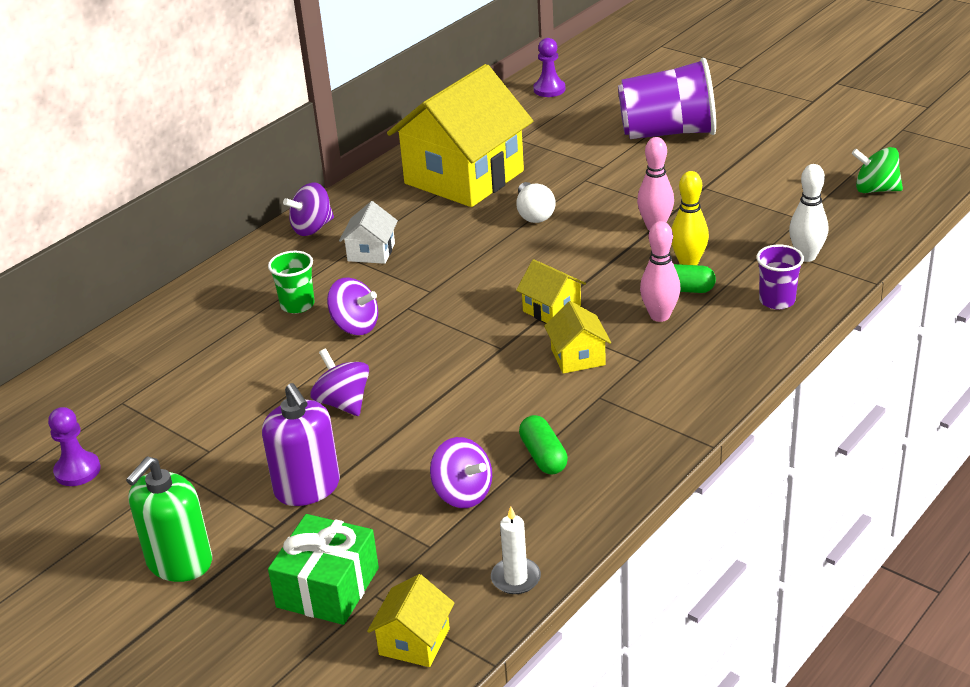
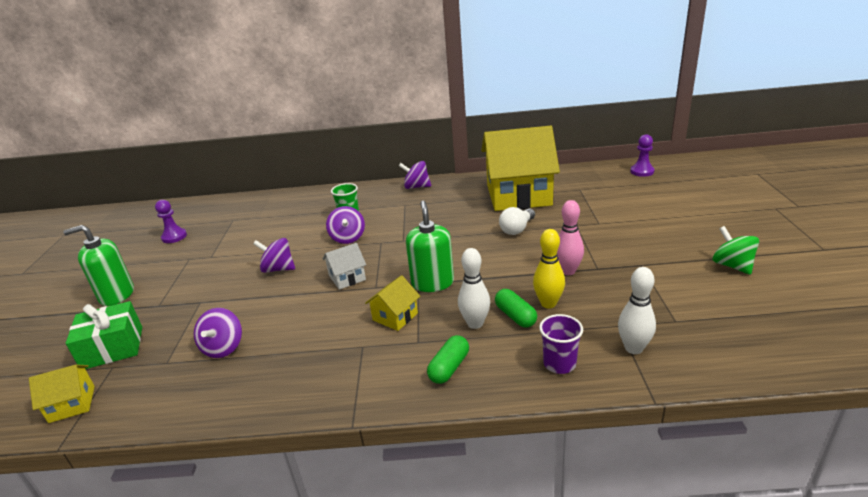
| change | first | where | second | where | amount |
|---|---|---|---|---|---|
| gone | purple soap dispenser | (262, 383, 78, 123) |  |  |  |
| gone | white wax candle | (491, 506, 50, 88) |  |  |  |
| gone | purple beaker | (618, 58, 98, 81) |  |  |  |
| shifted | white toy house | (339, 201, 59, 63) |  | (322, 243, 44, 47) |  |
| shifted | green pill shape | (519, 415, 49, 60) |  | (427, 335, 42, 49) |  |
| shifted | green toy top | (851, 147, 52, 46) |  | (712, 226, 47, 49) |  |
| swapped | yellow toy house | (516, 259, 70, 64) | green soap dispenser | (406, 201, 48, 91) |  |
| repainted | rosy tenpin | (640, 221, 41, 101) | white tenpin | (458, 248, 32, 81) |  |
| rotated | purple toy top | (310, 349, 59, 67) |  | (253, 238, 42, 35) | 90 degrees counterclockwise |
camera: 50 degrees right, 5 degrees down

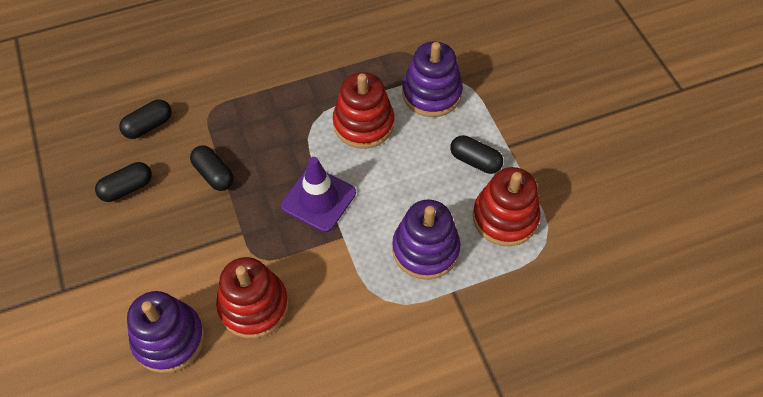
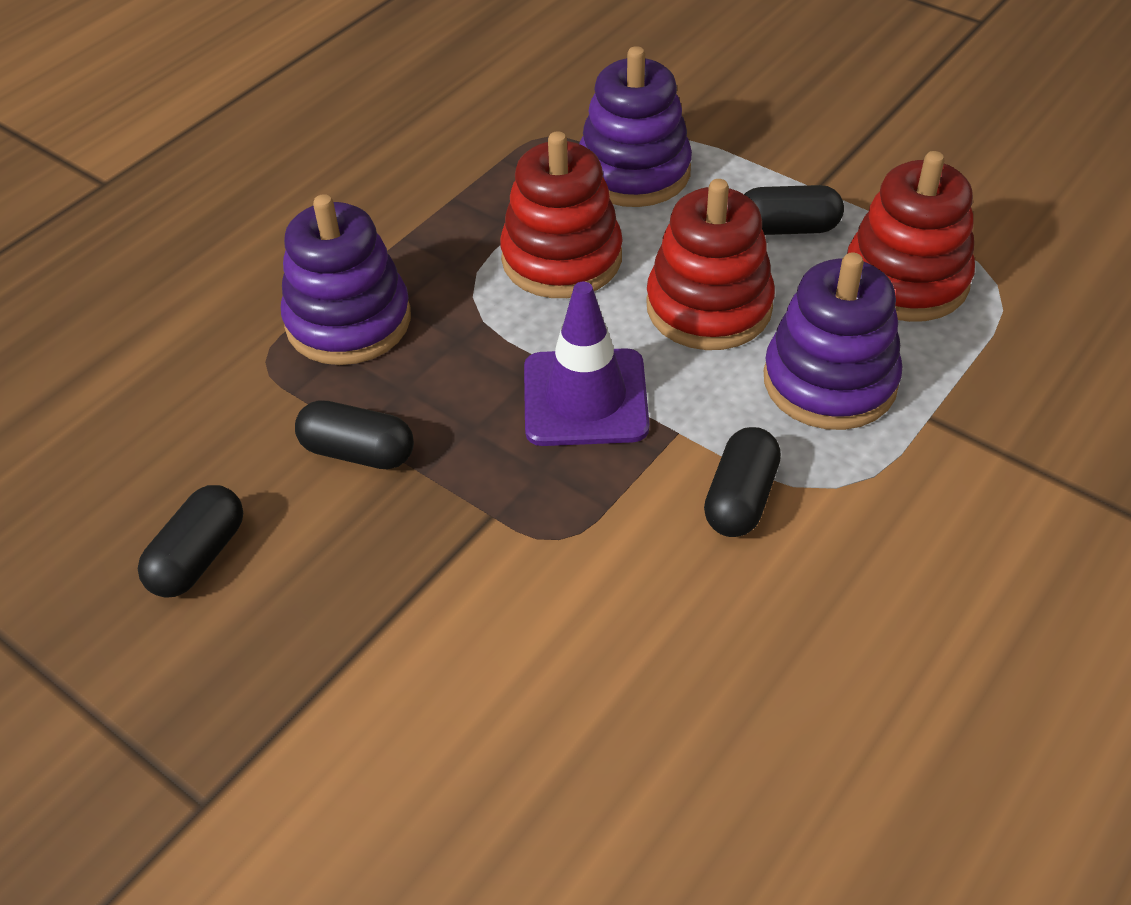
| change | first | where | second | where | amount |
|---|---|---|---|---|---|
| shifted | ebony pill shape | (119, 99, 53, 40) |  | (704, 427, 77, 110) |  |
| shifted | purple stacking rings | (127, 291, 78, 82) |  | (281, 194, 130, 171) |  |
| shifted | crimson stacking rings | (216, 257, 73, 82) |  | (646, 179, 129, 171) |  |
camera: 30 degrees left, 10 degrees down

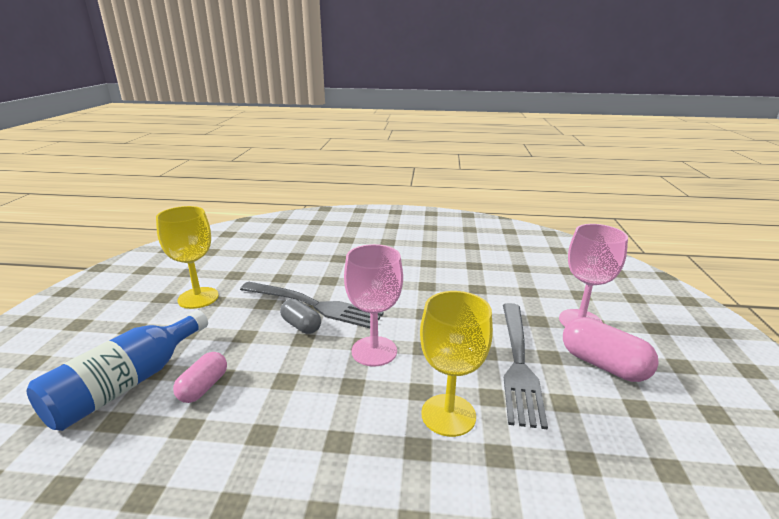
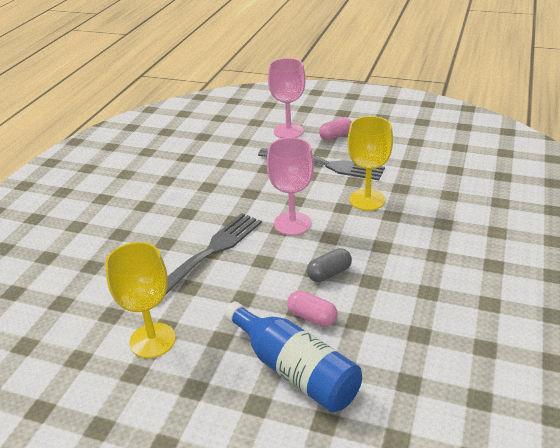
| change | first | where | second | where | amount |
|---|---|---|---|---|---|
| shifted | ash-grey pill shape | (280, 299, 41, 35) |  | (307, 248, 45, 34) |  |
| scaled | rosy pill shape | (563, 317, 96, 65) |  | (319, 117, 32, 23) | x0.64 |
camera: 75 degrees left, 10 degrees up

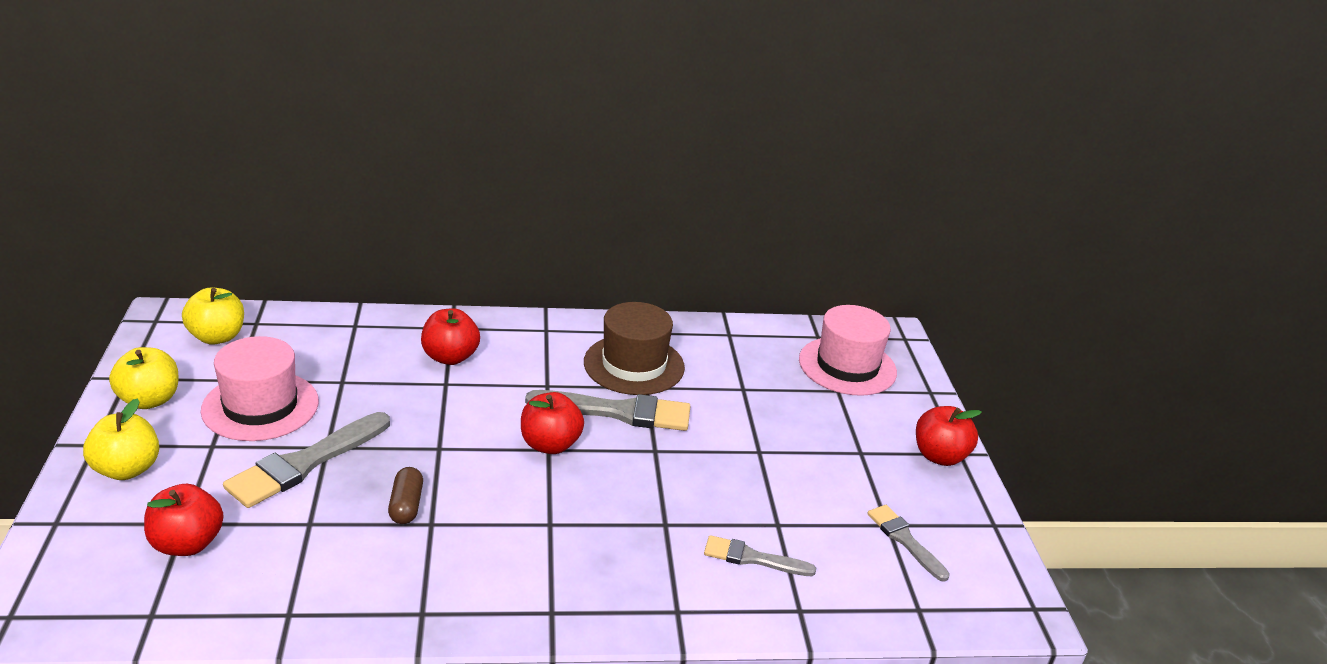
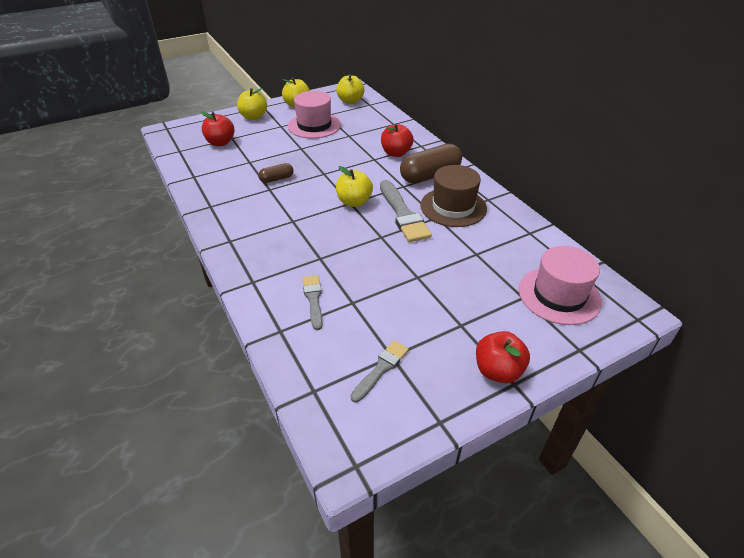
| change | first | where | second | where | amount |
|---|---|---|---|---|---|
| gone | ash-grey paintbrush | (223, 412, 167, 96) |  |  |  |
| new |  |  | dark brown pill shape | (400, 144, 62, 39) |  |
| repainted | crimson apple fruit | (521, 392, 63, 62) | yellow apple fruit | (336, 166, 37, 41) |  |
camera: 70 degrees right, 10 degrees up

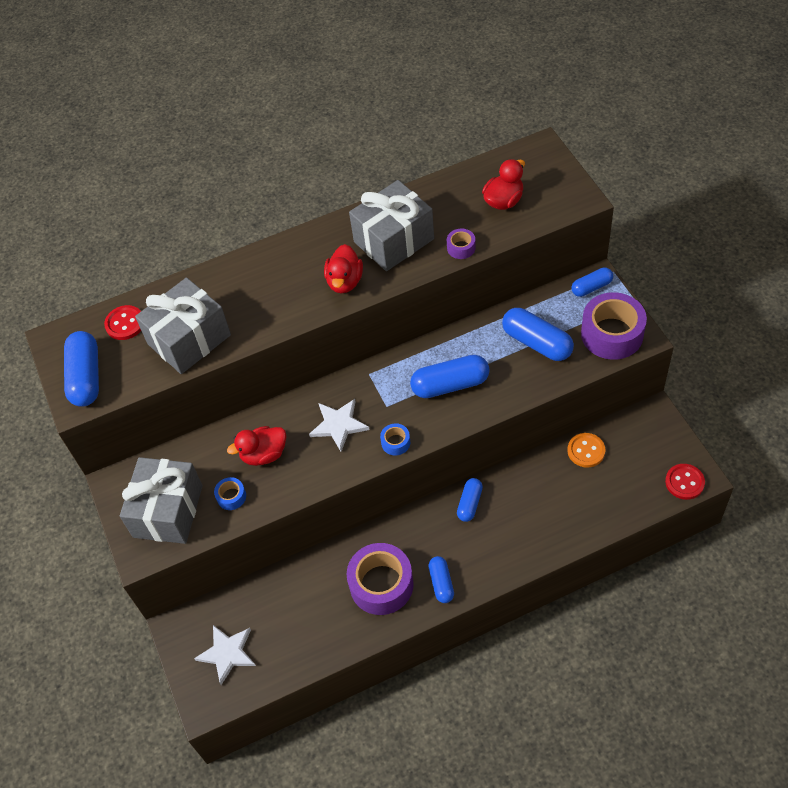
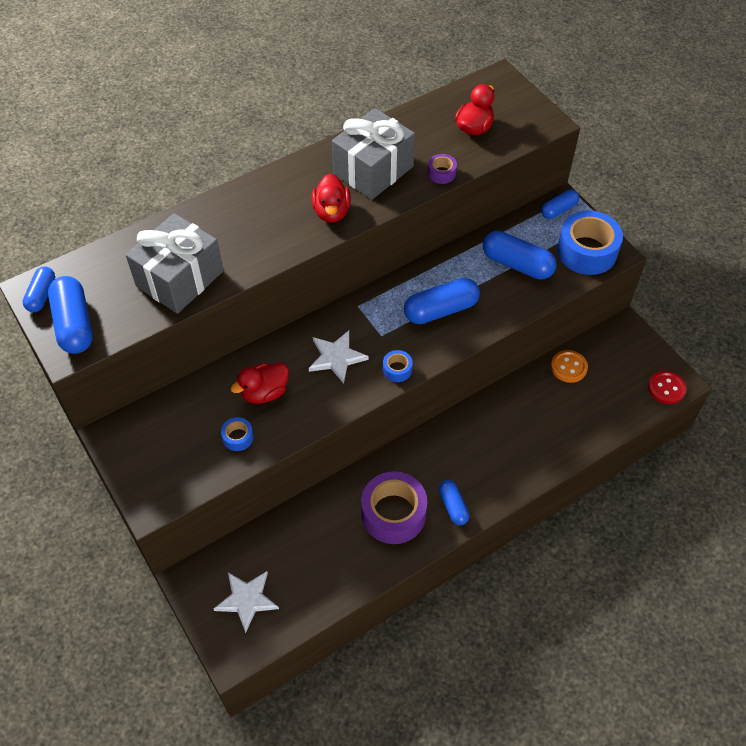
| change | first | where | second | where | amount |
|---|---|---|---|---|---|
| gone | crimson sewing button | (104, 305, 37, 35) |  |  |  |
| gone | ash-grey present | (120, 457, 83, 87) |  |  |  |
| shifted | cobalt pill shape | (457, 478, 26, 44) |  | (23, 266, 32, 46) |  |
| repainted | purple tape | (581, 292, 66, 68) | cobalt tape | (557, 211, 66, 64) |  |
camera: 15 degrees left, 0 degrees up

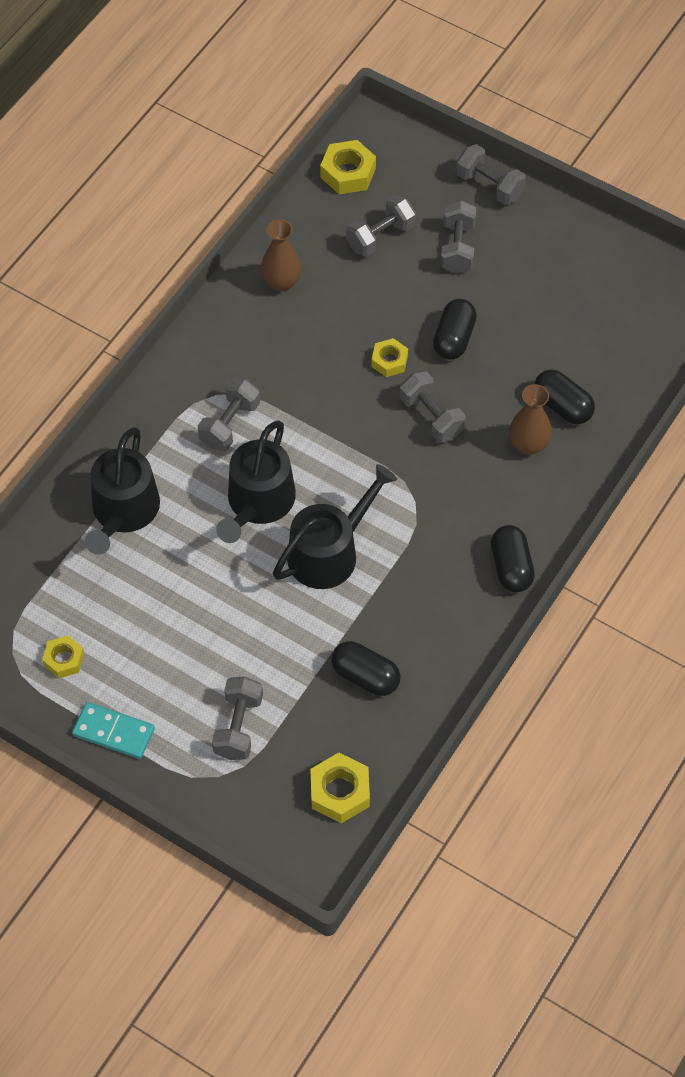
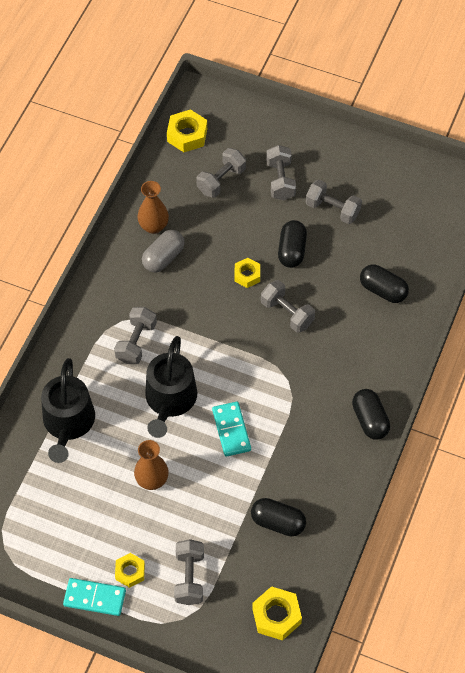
| change | first | where | second | where | amount |
|---|---|---|---|---|---|
| new |  |  | ash-grey pill shape | (142, 230, 43, 42) |  |
| shifted | yellow hexagon nut | (42, 635, 42, 43) |  | (115, 553, 30, 35) |  |
| shifted | ash-grey hand weight | (456, 144, 70, 61) |  | (306, 180, 56, 44) |  |
| shifted | dark brown tall vase | (509, 384, 43, 71) |  | (134, 440, 35, 50) |  |
| swapped | ebony watering pot | (273, 464, 124, 125) | aqua domino piece | (212, 402, 39, 55) |  |
camera: 10 degrees left, 0 degrees up

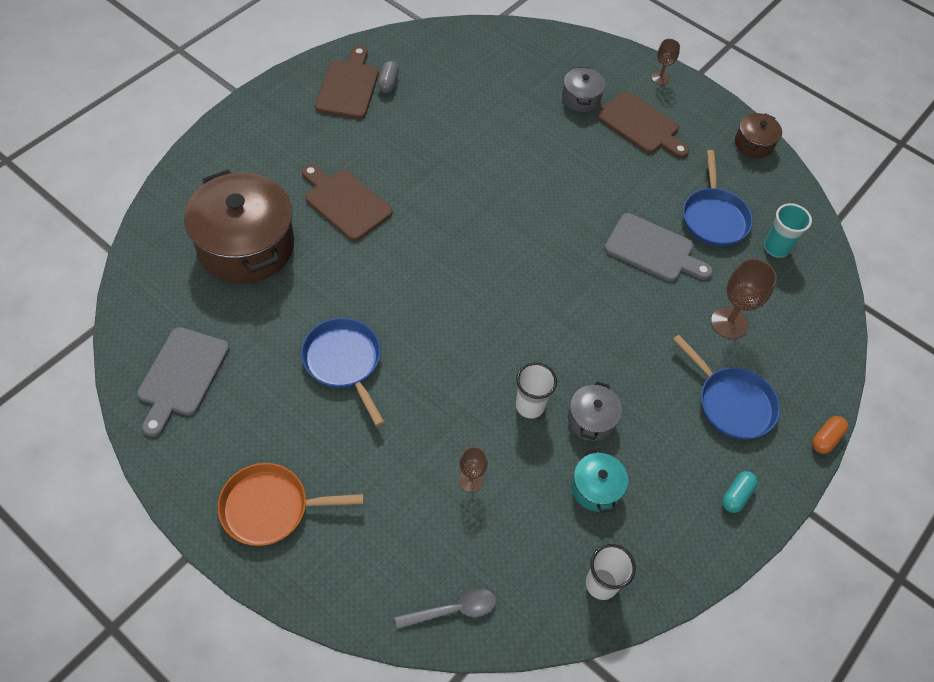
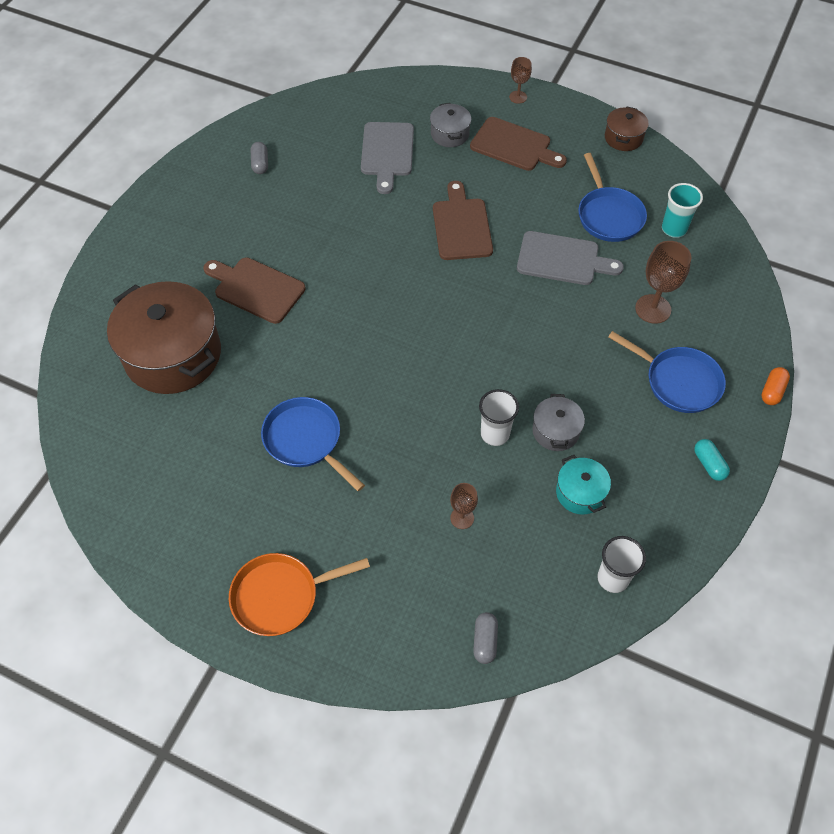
| change | first | where | second | where | amount |
|---|---|---|---|---|---|
| shifted | ash-grey chopping board | (137, 327, 92, 110) |  | (361, 122, 53, 72) |  |
| shifted | dark brown chopping board | (315, 46, 64, 73) |  | (433, 181, 60, 79) |  |
| swapped | ash-grey teaspoon | (395, 589, 101, 40) | ash-grey pill shape | (473, 612, 25, 52) |  |
| rotated | aqua pill shape | (722, 471, 36, 42) |  | (694, 439, 36, 42) | 45 degrees counterclockwise |
camera: 10 degrees left, 0 degrees up

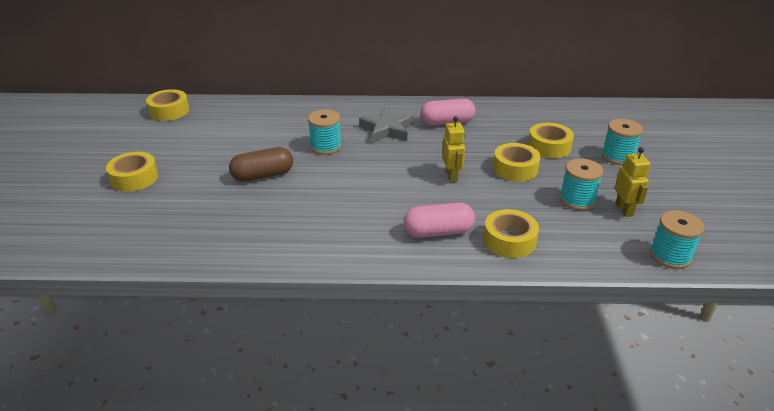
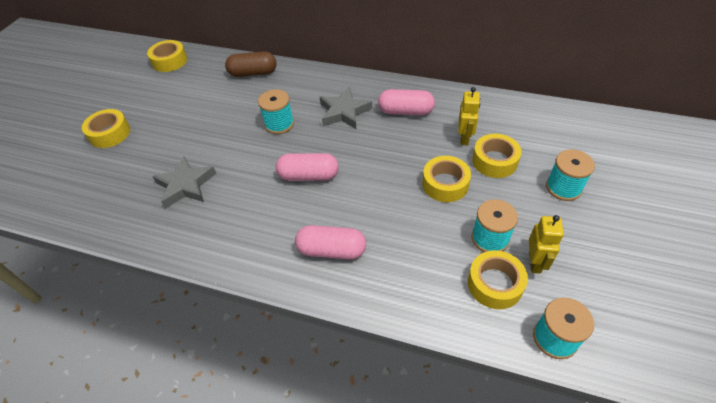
| change | first | where | second | where | amount |
|---|---|---|---|---|---|
| new |  |  | ash-grey star | (152, 156, 64, 53) |  |
| new |  |  | rosy pill shape | (276, 153, 63, 28) |  |
| shifted | dark brown pill shape | (229, 147, 64, 35) |  | (225, 51, 51, 26) |  |
| shifted | yellow toy robot | (442, 116, 23, 66) |  | (458, 87, 22, 58) |  |
| shifted | yellow tape | (483, 209, 56, 49) |  | (468, 250, 60, 59) |  |
camera: 20 degrees right, 15 degrees up

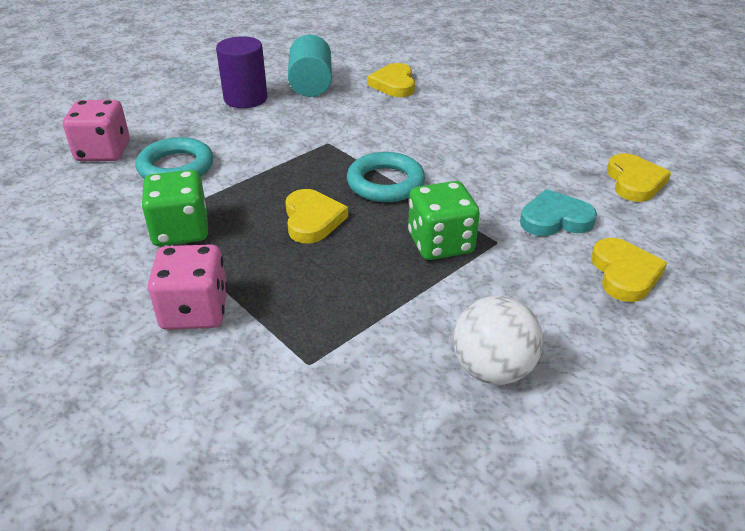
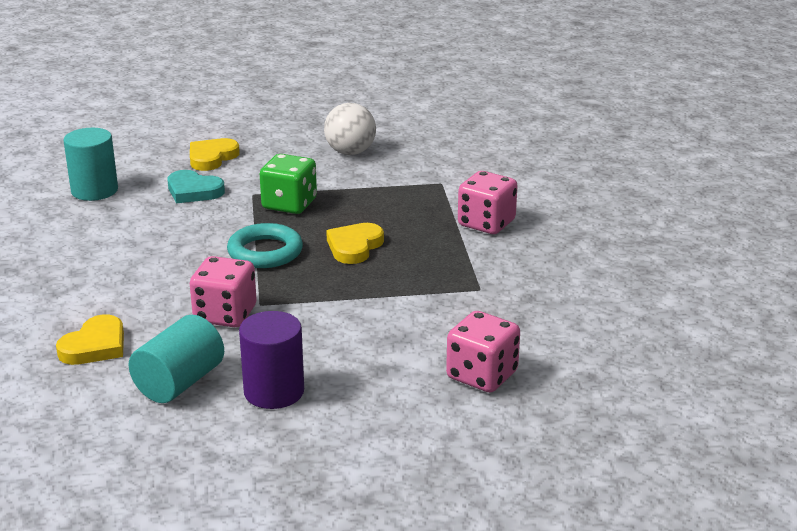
| change | first | where | second | where | amount |
|---|---|---|---|---|---|
| gone | aqua ring | (136, 137, 77, 42) |  |  |  |
| gone | green die | (141, 170, 67, 76) |  |  |  |
| new |  |  | rosy die | (190, 256, 67, 71) |  |
| swapped | yellow heart | (607, 153, 64, 49) | aqua cylinder | (63, 128, 55, 73) |  |
camera: 145 degrees left, 10 degrees down

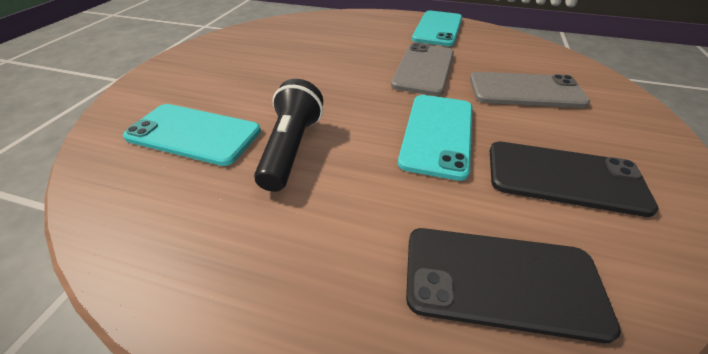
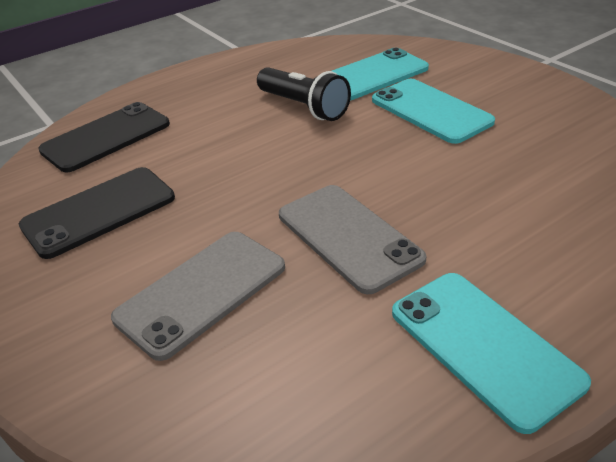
| change | first | where | second | where | amount |
|---|---|---|---|---|---|
| shifted | aqua smartphone | (398, 95, 74, 86) |  | (372, 79, 123, 65) |  |
camera: 130 degrees right, 5 degrees down

